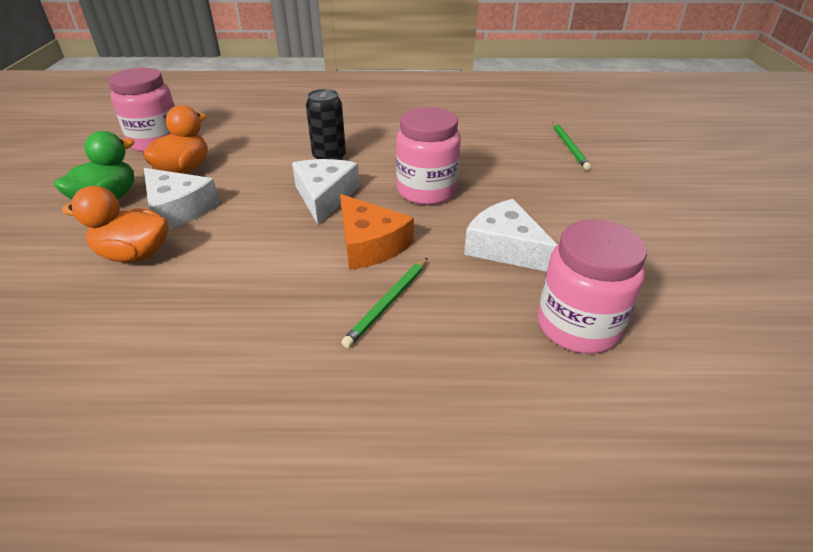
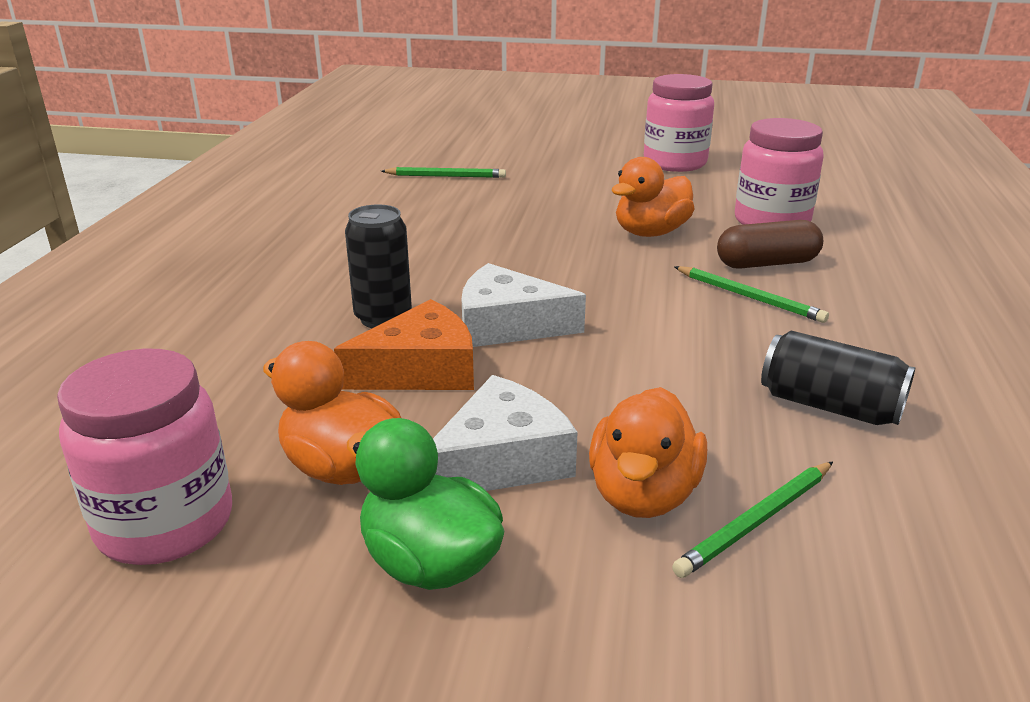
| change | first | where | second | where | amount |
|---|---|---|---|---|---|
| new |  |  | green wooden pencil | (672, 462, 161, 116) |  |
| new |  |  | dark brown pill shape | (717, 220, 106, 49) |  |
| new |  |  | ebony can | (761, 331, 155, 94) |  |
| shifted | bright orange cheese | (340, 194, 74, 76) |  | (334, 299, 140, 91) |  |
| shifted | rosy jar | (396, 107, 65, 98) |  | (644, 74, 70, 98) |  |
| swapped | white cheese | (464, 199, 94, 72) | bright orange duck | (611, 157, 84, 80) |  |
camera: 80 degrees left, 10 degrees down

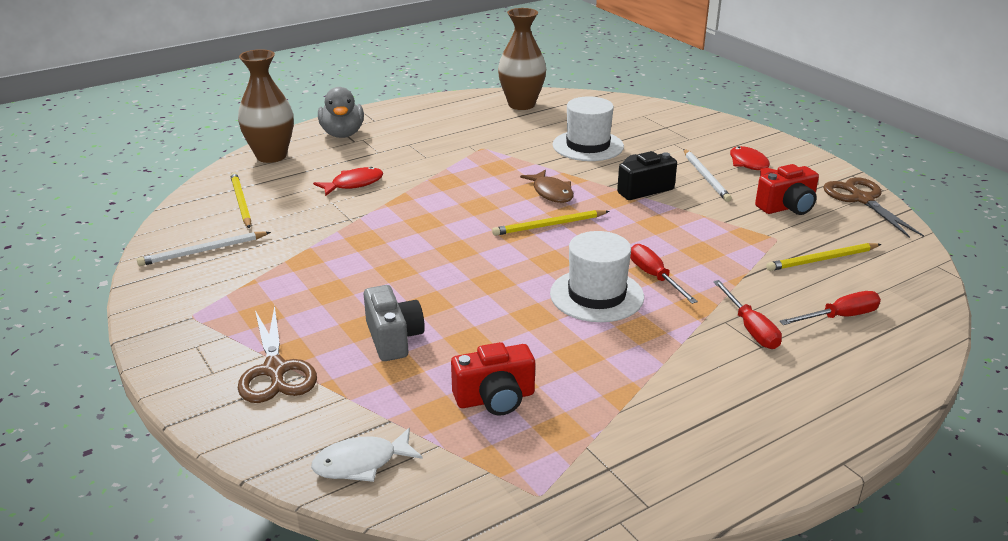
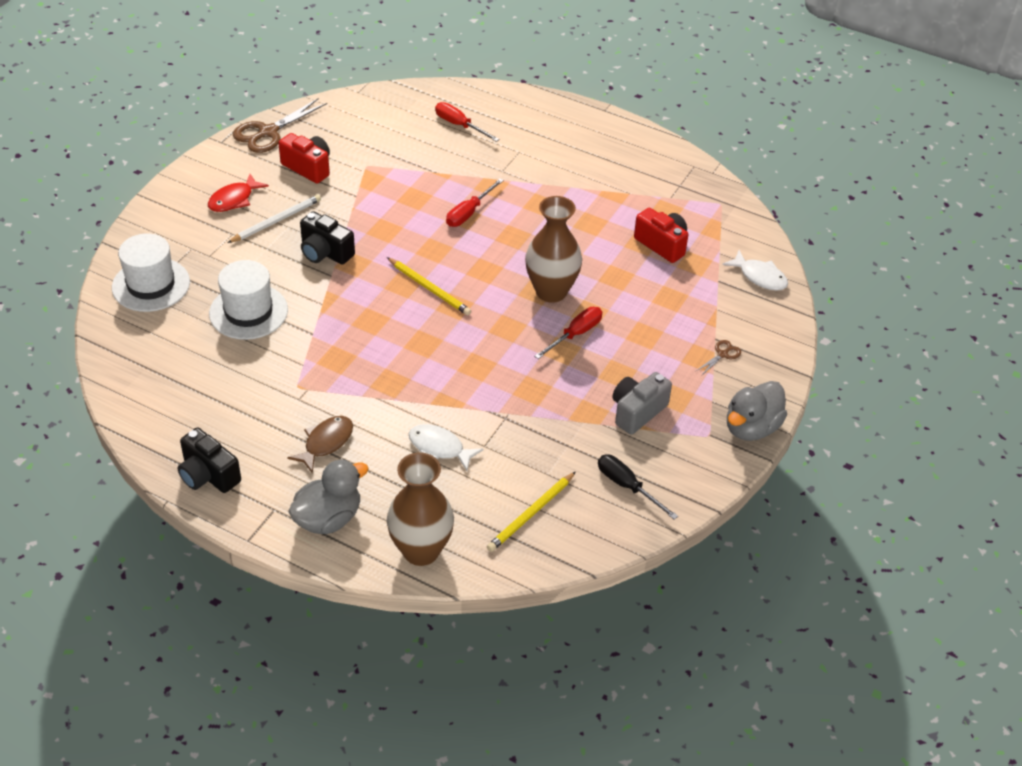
| change | first | where | second | where | amount |
|---|---|---|---|---|---|
| gone | yellow wooden pencil | (766, 243, 115, 28) |  |  |  |
| new |  |  | ebony photo camera | (178, 428, 63, 65) |  |
| new |  |  | ash-grey duck | (727, 381, 60, 60) |  |
| shifted | ash-grey photo camera | (364, 285, 61, 76) |  | (613, 372, 59, 63) |  |
| shifted | dark brown tall vase | (498, 8, 48, 102) |  | (525, 196, 57, 107) |  |
| shifted | dark brown toy fish | (520, 170, 54, 33) |  | (287, 416, 66, 58) |  |
| shifted | white hat | (550, 231, 94, 91) |  | (112, 233, 78, 79) |  |
| shifted | crimson screwdriver | (713, 280, 69, 69) |  | (534, 307, 68, 52) |  |
| swapped | white wooden pencil | (137, 232, 134, 34) | ebony screwdriver | (598, 455, 80, 65) |  |
| repainted | crimson toy fish | (313, 167, 70, 29) | white toy fish | (409, 424, 75, 47) |  |
| scaled | dark brown scissors | (238, 306, 79, 97) |  | (696, 340, 45, 36) | x0.48 |
camera: 120 degrees left, 15 degrees up

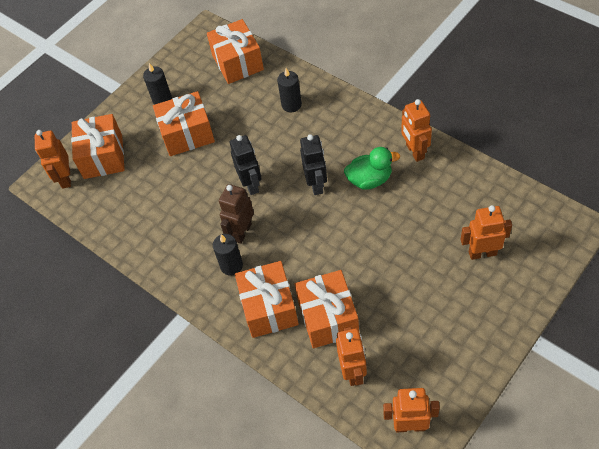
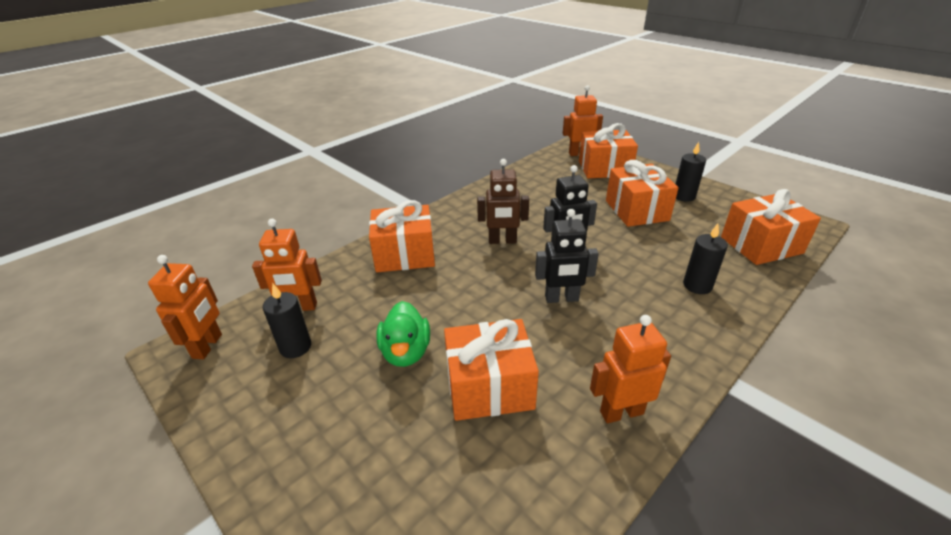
| change | first | where | second | where | amount |
|---|---|---|---|---|---|
| gone | bright orange toy robot | (461, 205, 51, 55) |  |  |  |
| shifted | ebony wax candle | (213, 234, 30, 42) |  | (263, 284, 48, 74) |  |
| shifted | bright orange present | (295, 270, 64, 78) |  | (444, 319, 95, 102) |  |
| shifted | green duck | (344, 147, 56, 43) |  | (377, 301, 53, 66) |  |
| rotated | dark brown toy robot | (219, 184, 35, 60) |  | (477, 159, 52, 85) | 150 degrees clockwise |
camera: 90 degrees right, 20 degrees down

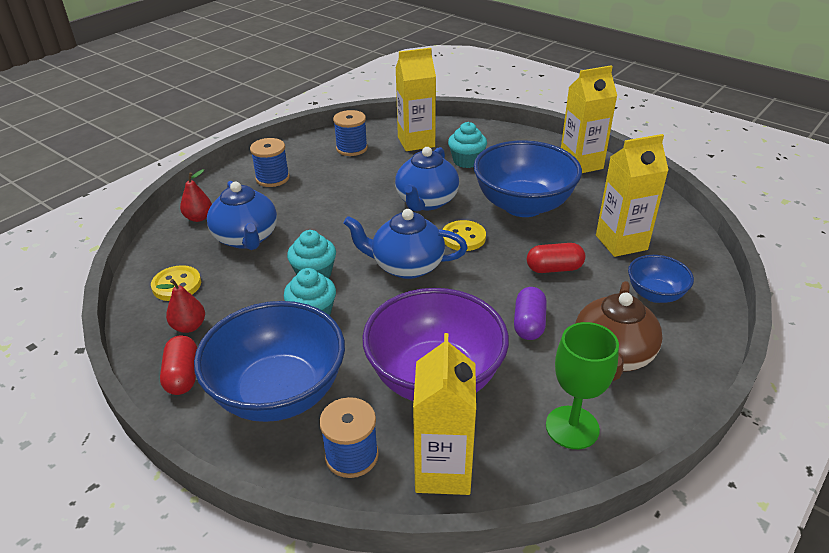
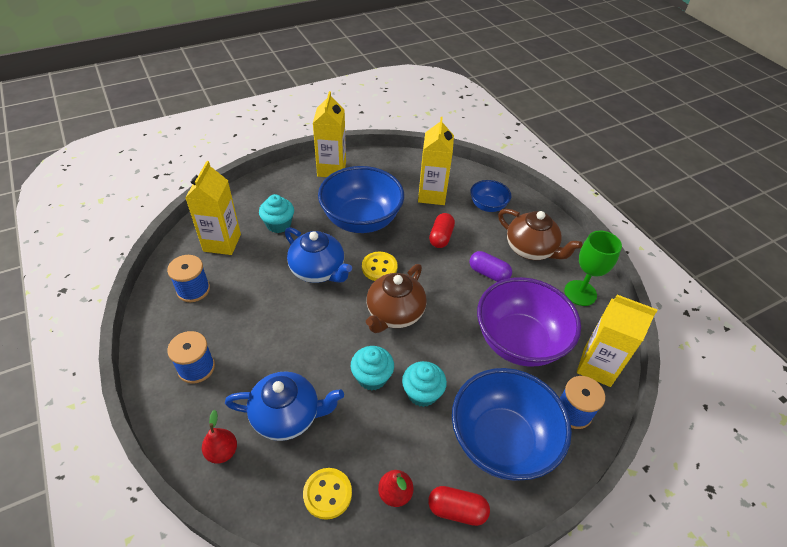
| change | first | where | second | where | amount |
|---|---|---|---|---|---|
| repainted | cobalt china teapot | (344, 209, 124, 70) | dark brown china teapot | (366, 264, 61, 69) |  |
camera: 70 degrees left, 10 degrees up

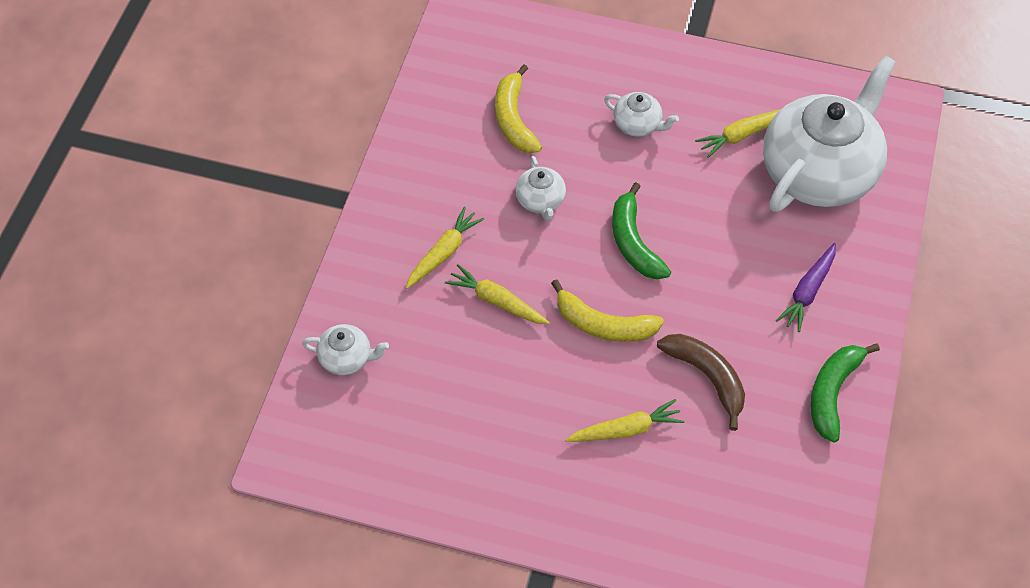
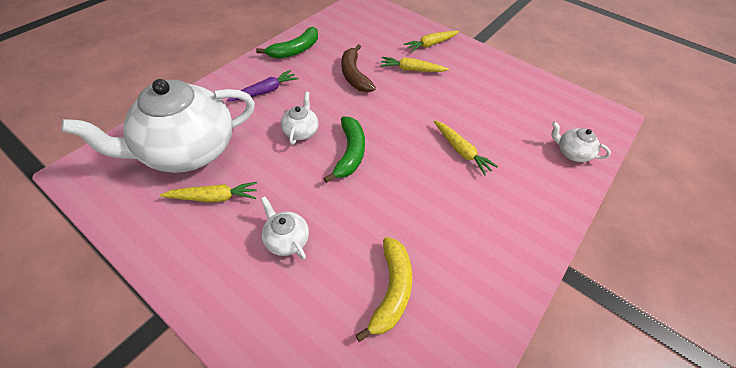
| change | first | where | second | where | amount |
|---|---|---|---|---|---|
| gone | yellow banana | (551, 279, 113, 63) |  |  |  |
| shifted | yellow root vegetable | (406, 206, 78, 83) |  | (404, 31, 55, 21) |  |
| shifted | white china teapot | (515, 156, 51, 65) |  | (281, 92, 38, 53) |  |
camera: 160 degrees left, 5 degrees down

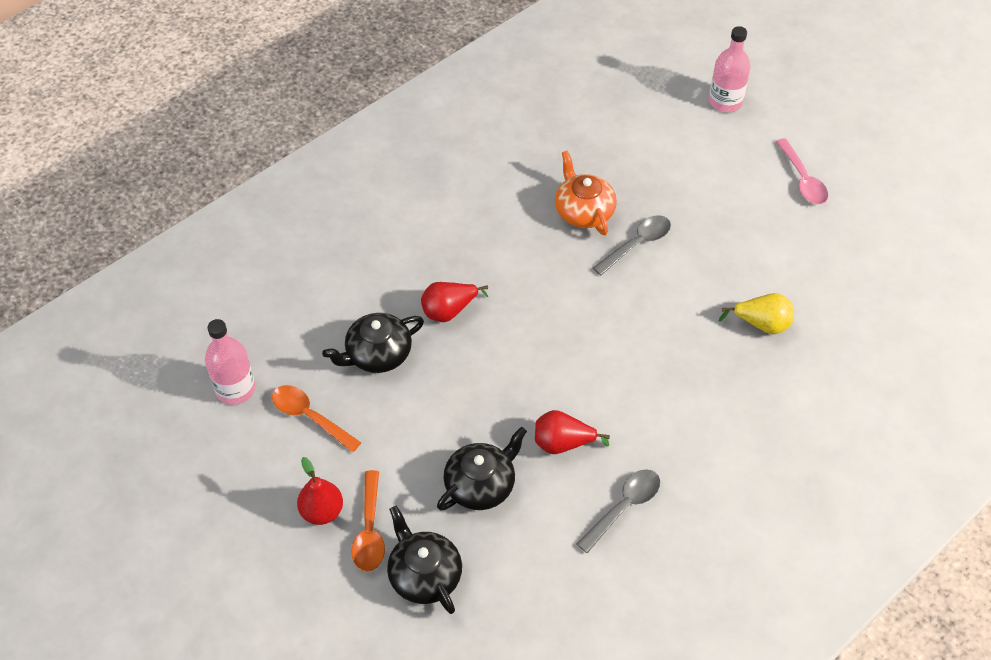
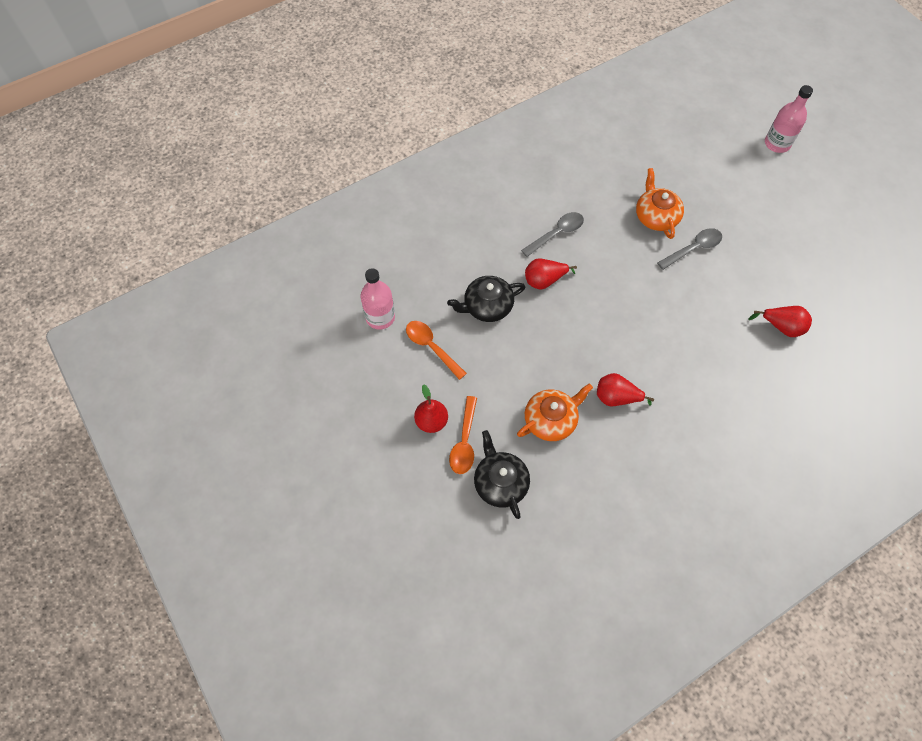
| change | first | where | second | where | amount |
|---|---|---|---|---|---|
| gone | rosy teaspoon | (776, 138, 52, 66) |  |  |  |
| shifted | ash-grey teaspoon | (577, 469, 83, 84) |  | (521, 212, 63, 45) |  |
| repainted | ebony china teapot | (437, 427, 90, 84) | bright orange china teapot | (517, 383, 76, 58) |  |
| repainted | yellow toy pear | (718, 293, 76, 42) | crimson toy pear | (749, 306, 63, 31) |  |
camera: 10 degrees right, 10 degrees up

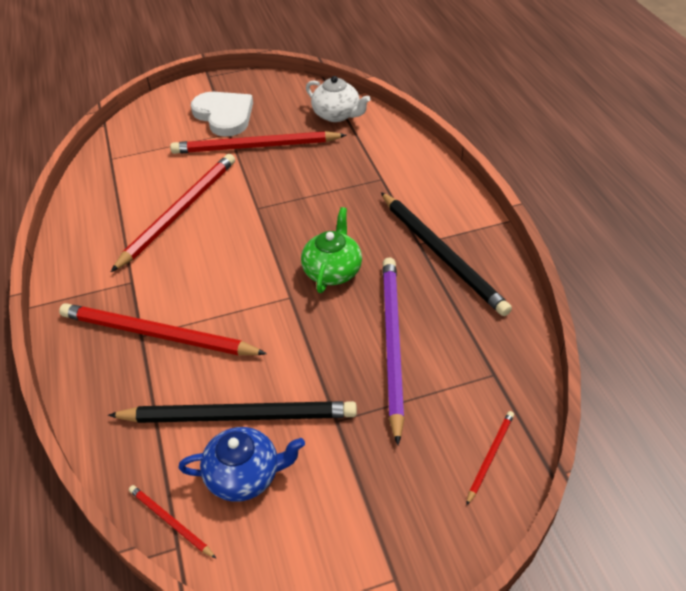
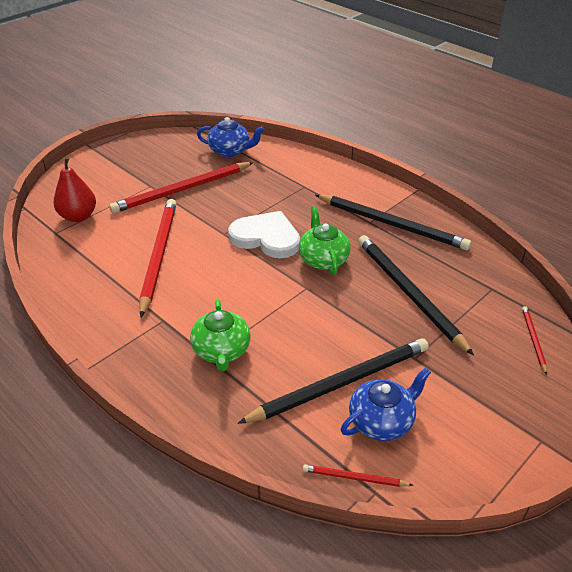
| change | first | where | second | where | amount |
|---|---|---|---|---|---|
| new |  |  | crimson toy pear | (54, 157, 42, 65) |  |
| shifted | white heart | (191, 92, 62, 45) |  | (228, 211, 72, 47) |  |
| swapped | crimson wooden pencil | (59, 303, 208, 52) | green china teapot | (190, 299, 61, 72) |  |
| repainted | white china teapot | (306, 76, 65, 46) | cobalt china teapot | (197, 117, 68, 40) |  |
| repainted | purple wooden pencil | (382, 258, 23, 187) | ebony wooden pencil | (358, 235, 116, 121) |  |
camera: 30 degrees left, 5 degrees down

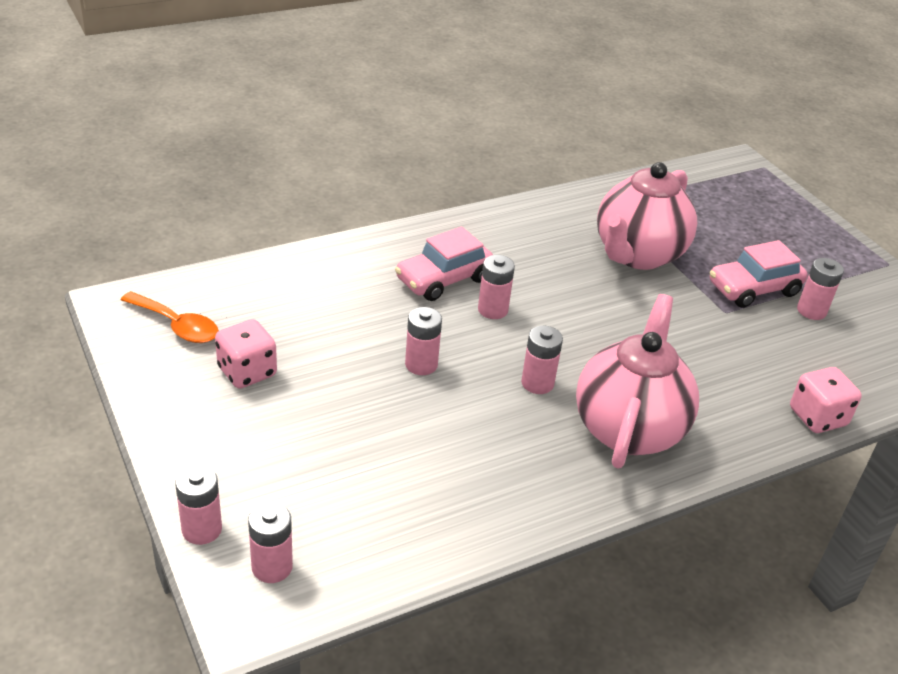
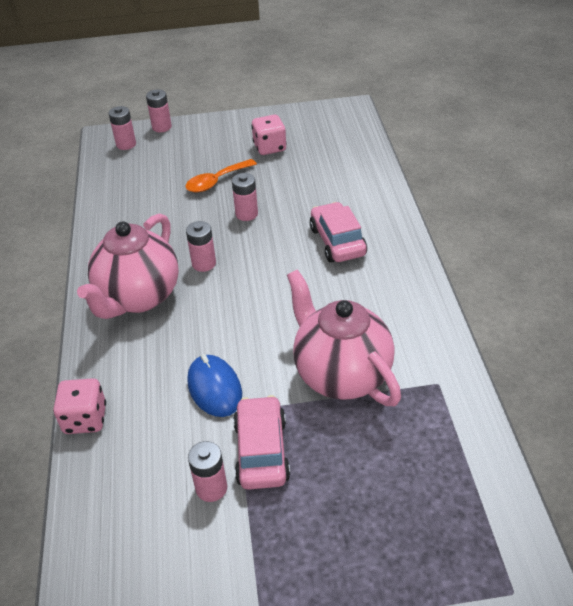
| change | first | where | second | where | amount |
|---|---|---|---|---|---|
| gone | rosy power cell | (478, 255, 37, 64) |  |  |  |
| new |  |  | cobalt mouse | (187, 354, 55, 63) |  |
| shifted | bright orange teaspoon | (120, 291, 99, 52) |  | (186, 159, 71, 33) |  |
| rotated | rosy china teapot | (576, 294, 123, 175) |  | (77, 214, 102, 105) | 75 degrees clockwise |
camera: 115 degrees right, 5 degrees up

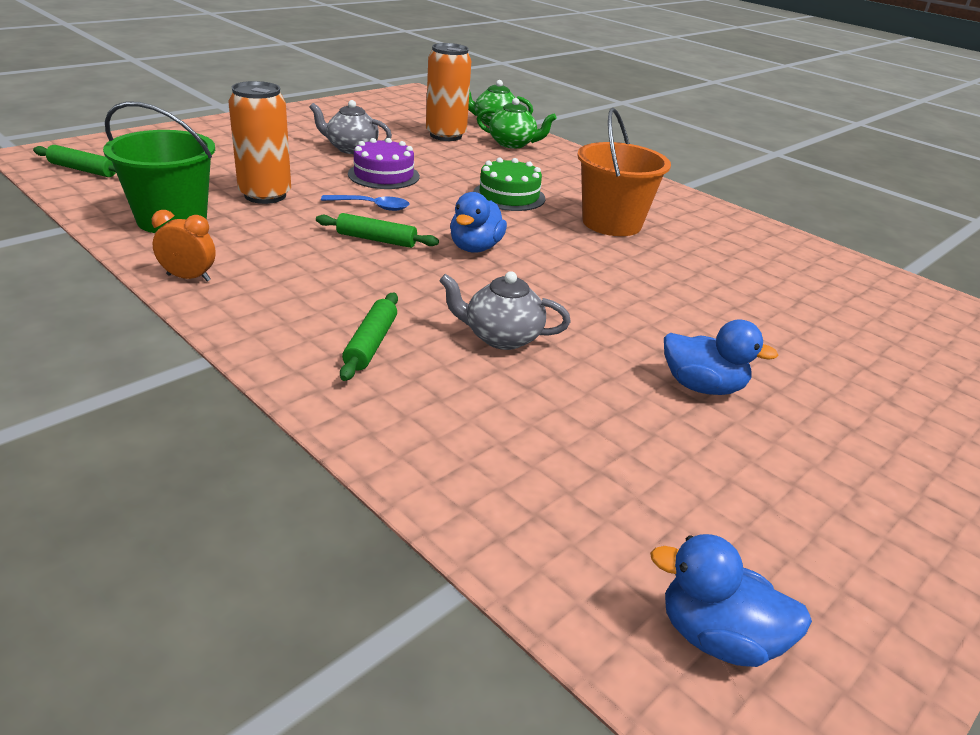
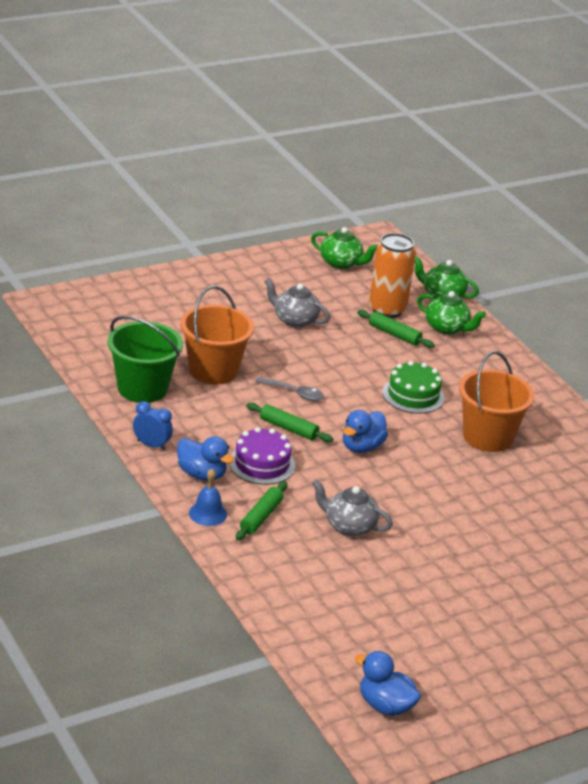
| change | first | where | second | where | amount |
|---|---|---|---|---|---|
| new |  |  | cobalt bell | (189, 469, 38, 57) |  |
| new |  |  | green china teapot | (311, 227, 66, 42) |  |
| shifted | green dough roller | (33, 145, 83, 32) |  | (357, 310, 78, 38) |  |
| shifted | purple gateau | (348, 138, 72, 51) |  | (229, 427, 66, 58) |  |
| shifted | cobalt duck | (664, 319, 114, 76) |  | (177, 436, 57, 45) |  |
| swapped | bright orange can | (228, 81, 63, 123) | bright orange pail | (180, 286, 74, 98) |  |
| repainted | bright orange bedside clock | (152, 210, 64, 72) | cobalt bedside clock | (133, 401, 40, 50) |  |
| repainted | cobalt teaspoon | (321, 195, 88, 16) | ash-grey teaspoon | (255, 377, 69, 24) |  |
camera: 15 degrees right, 0 degrees up

